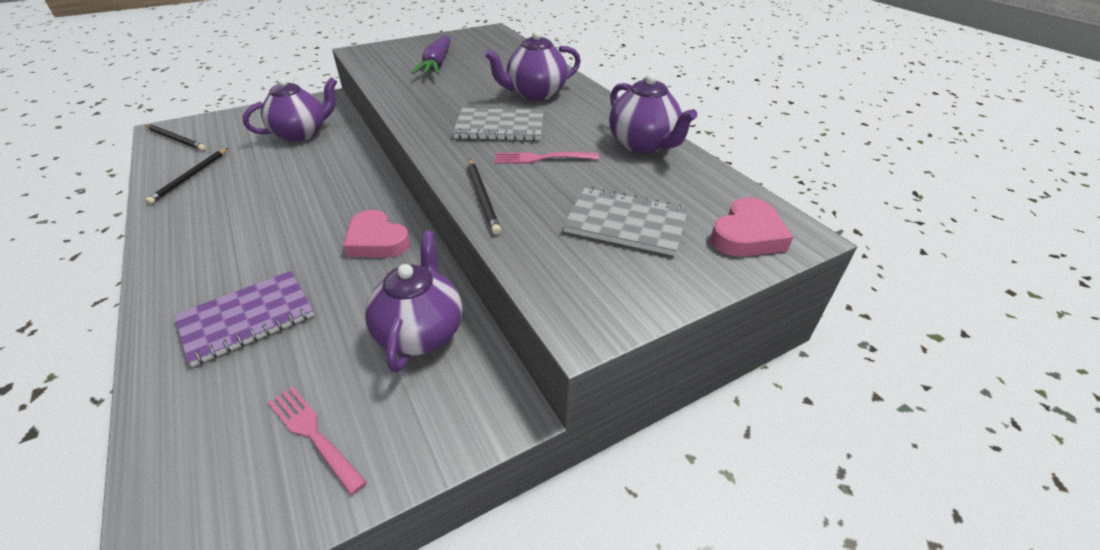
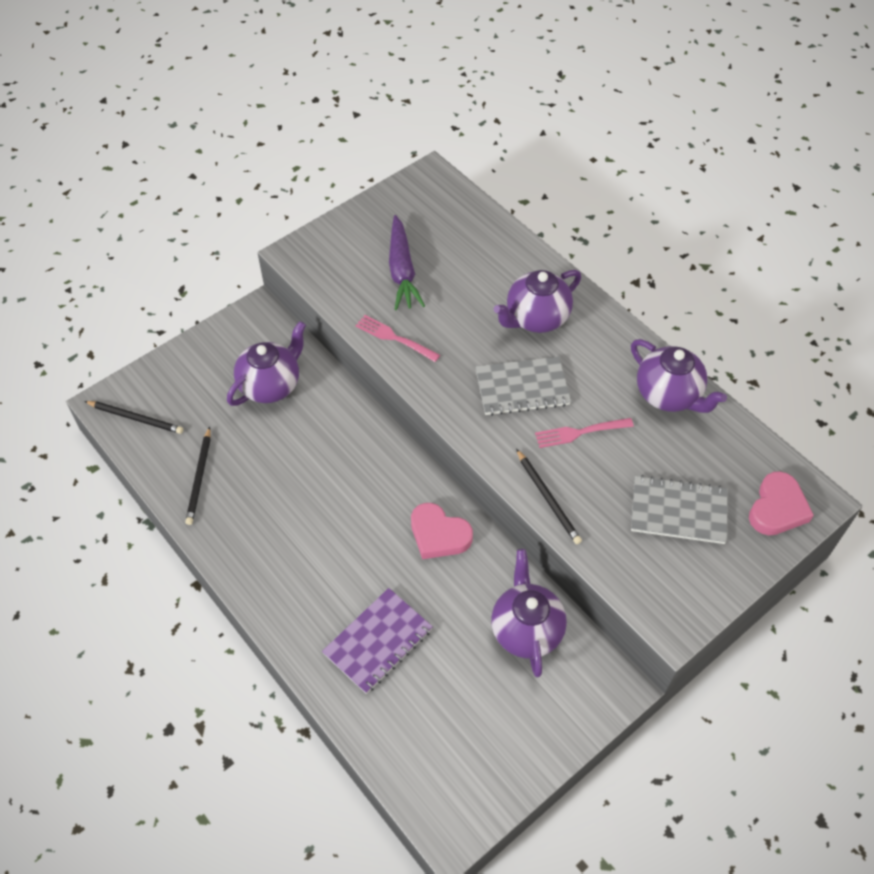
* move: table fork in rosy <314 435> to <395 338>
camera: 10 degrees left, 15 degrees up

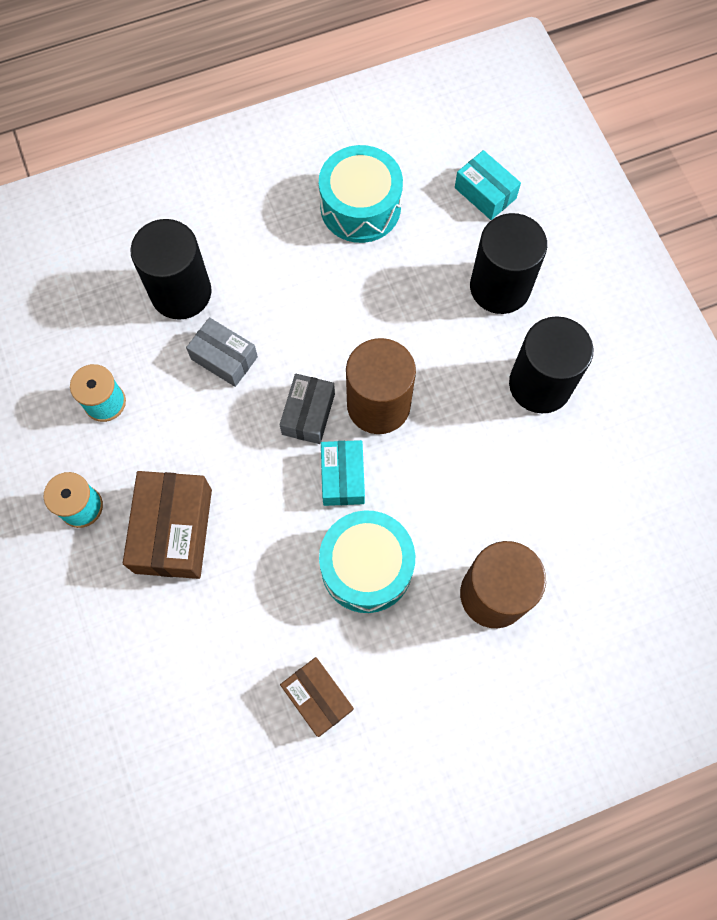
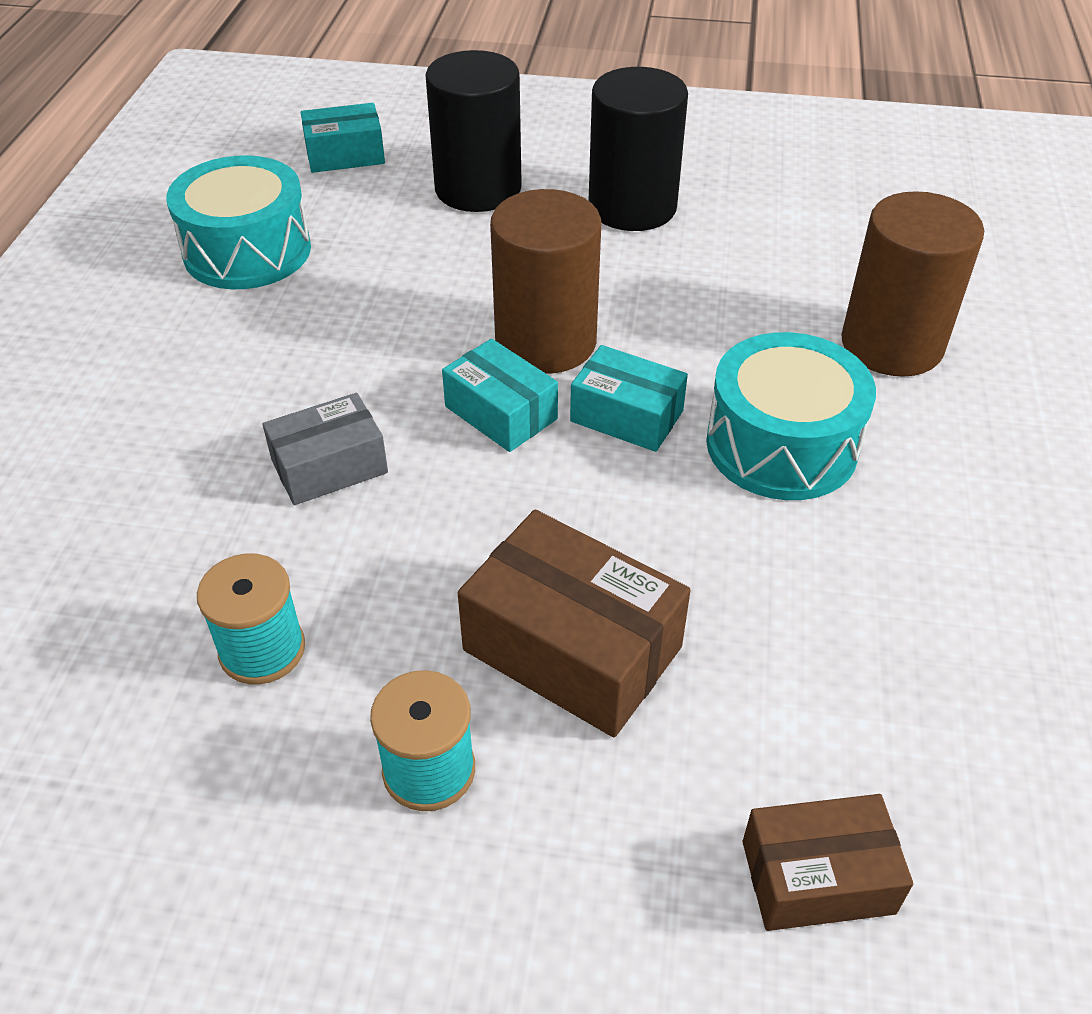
* delete: cylinder in black <181 292>
* recolor: parcel in grey <308 414> to parcel in teal <501 413>
* move: parcel in brown <318 698> to <817 877>
camera: 60 degrees left, 25 degrees down

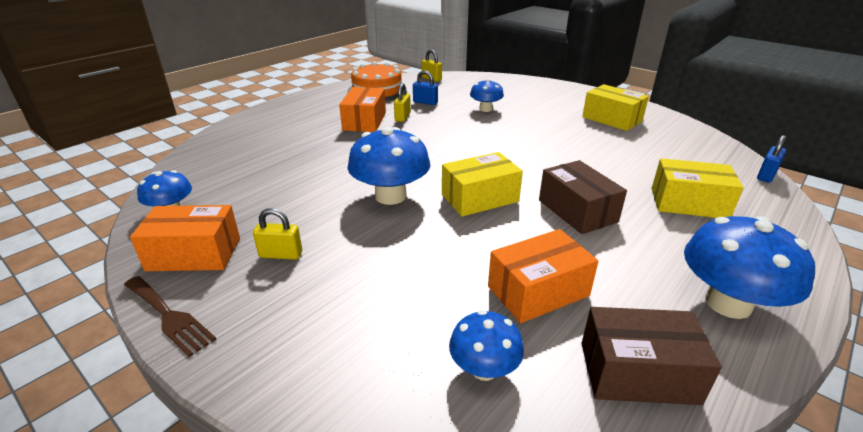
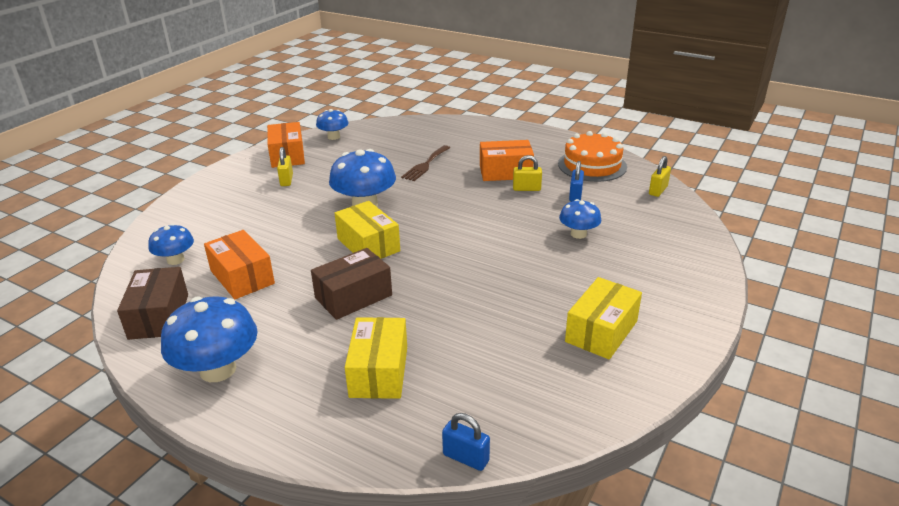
* move: table fork in brown <169 316> to <425 165>
camera: 80 degrees right, 0 degrees up

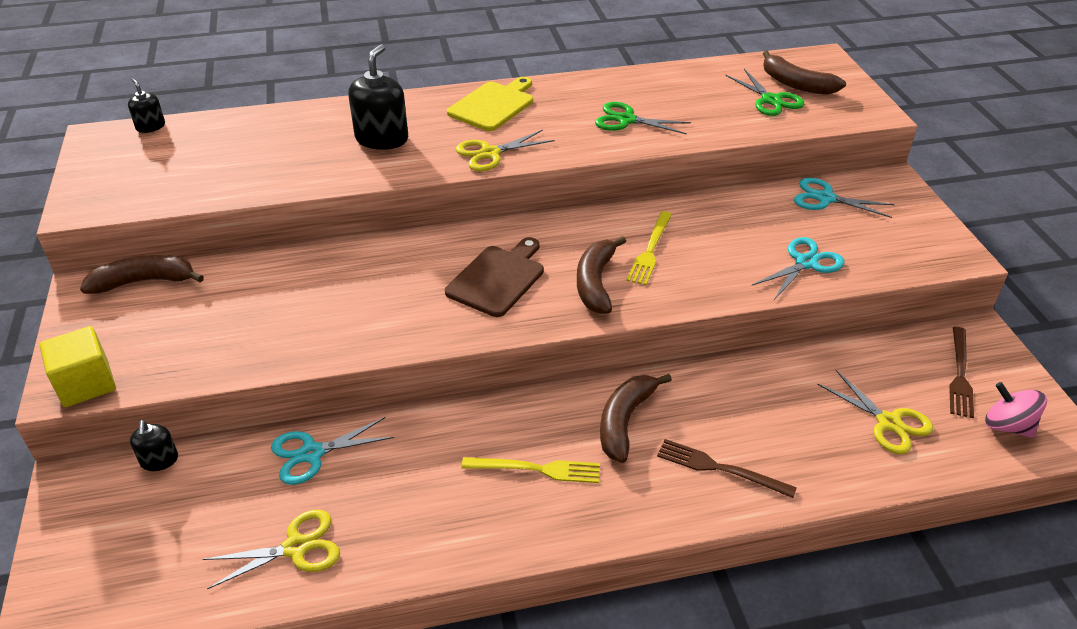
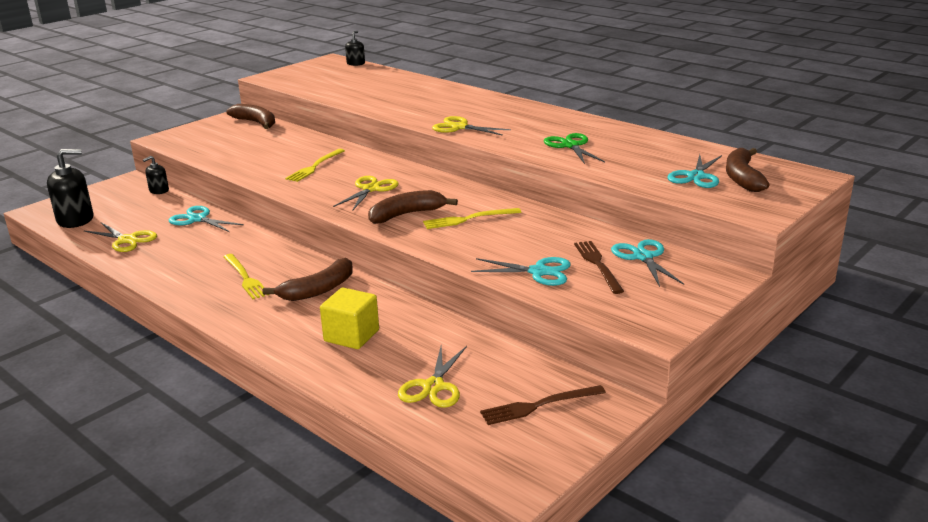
* move: cube in yellow <86 384> to <351 336>
* move: pump bottle in black <382 139> to <75 220>
* replace: cutting board in brown <497 278> to scissors in yellow <371 189>
* delete: cutting board in yellow <493 105>
* rotate: banana in brown <625 421> = <318 290> 150 degrees clockwise
* move: table fork in brown <720 468> to <598 265>
* recolor: scissors in leaf-green <771 100> to scissors in teal <696 176>
* delete: spinning top in rosy <1007 426>
* insert: table fork in yellow <315 166>
camera: 55 degrees right, 15 degrees down

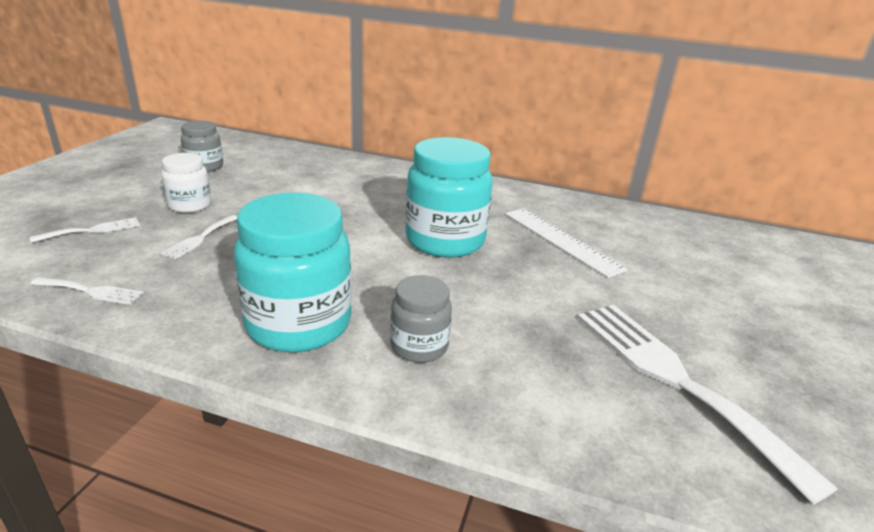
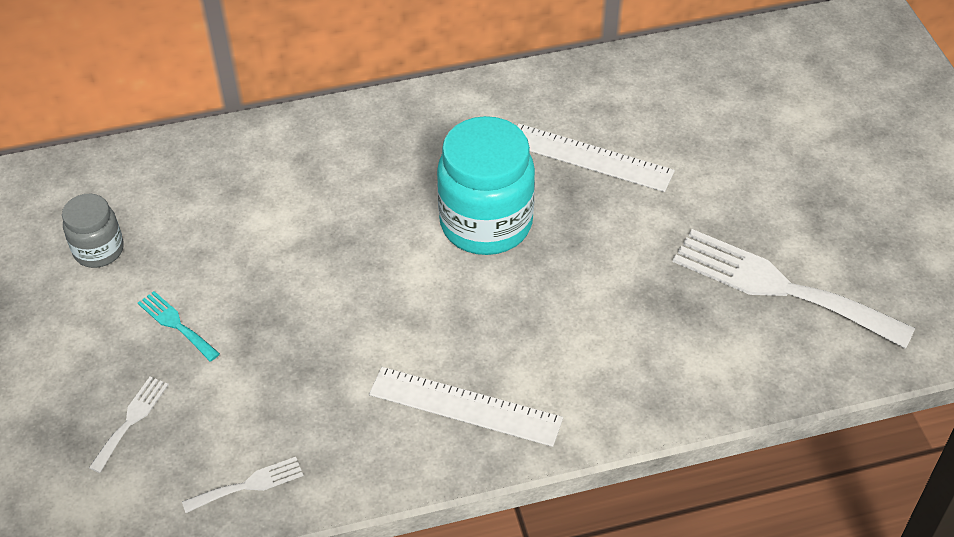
* replace: preserve jar in snow-white <190 205> to table fork in teal <176 324>
* delete: table fork in snow-white <200 238>
* replace: preserve jar in teal <298 324> to measuring stick in snow-white <465 406>
* delete: preserve jar in grey <419 346>
camera: 30 degrees left, 20 degrees up

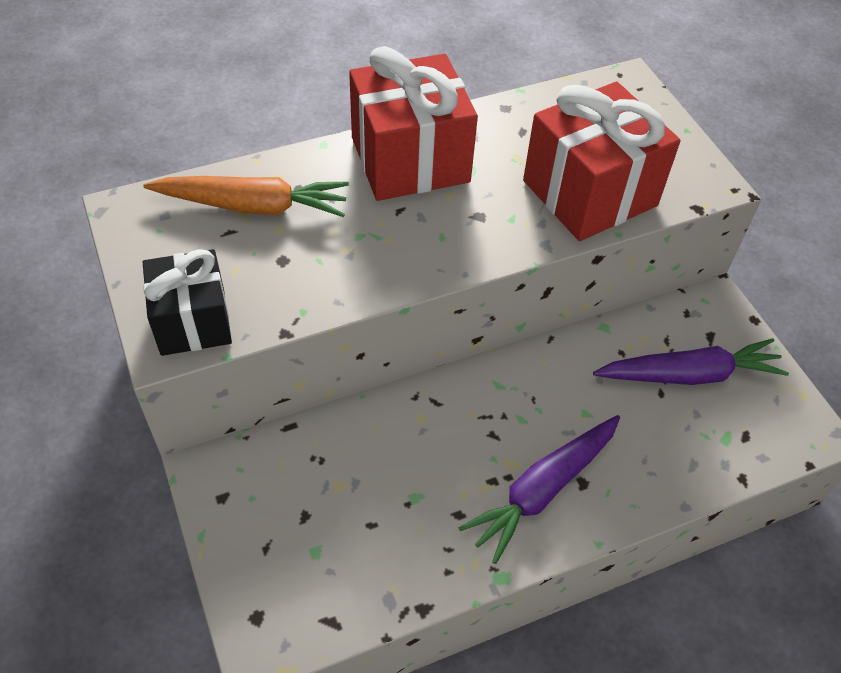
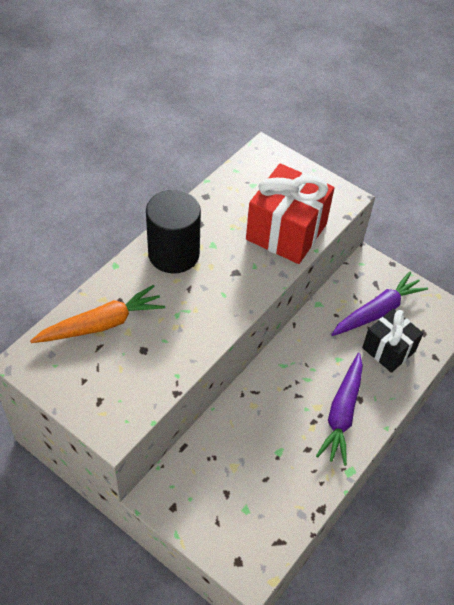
* move: present in black <193 321> to <388 349>
* replace: present in scarlet <410 160> to cylinder in black <173 254>
camera: 30 degrees left, 0 degrees up

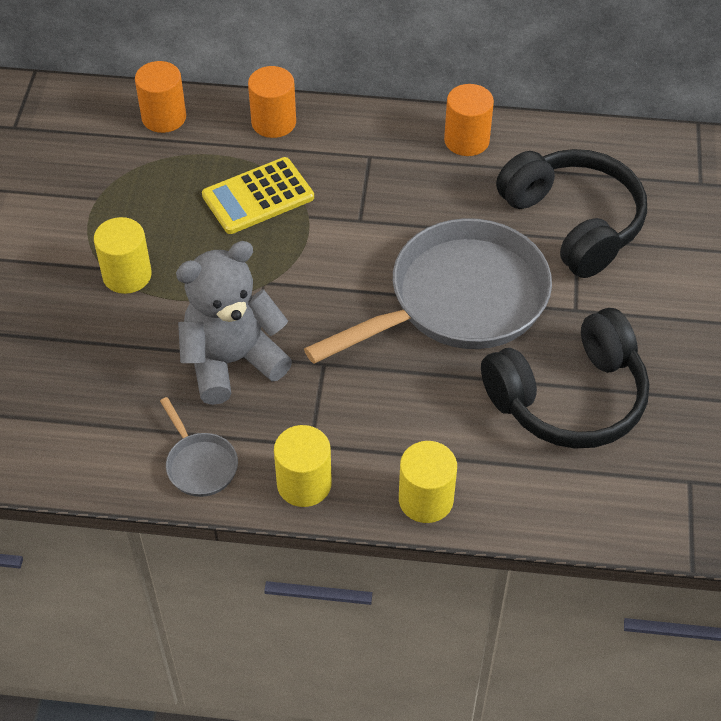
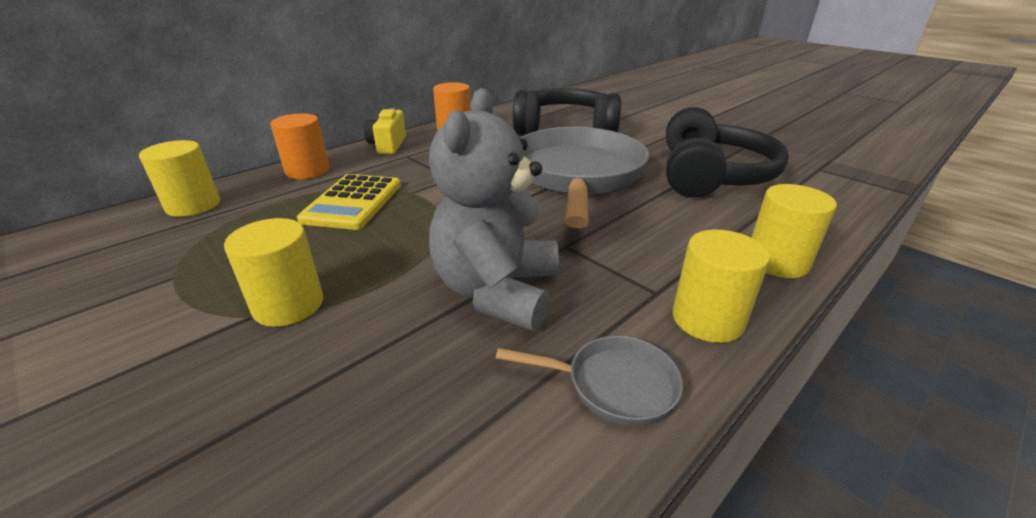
* recolor: cylinder in bright orange <164 117> to cylinder in yellow <193 205>
* insert: compact camera in yellow <388 145>
camera: 50 degrees left, 20 degrees down

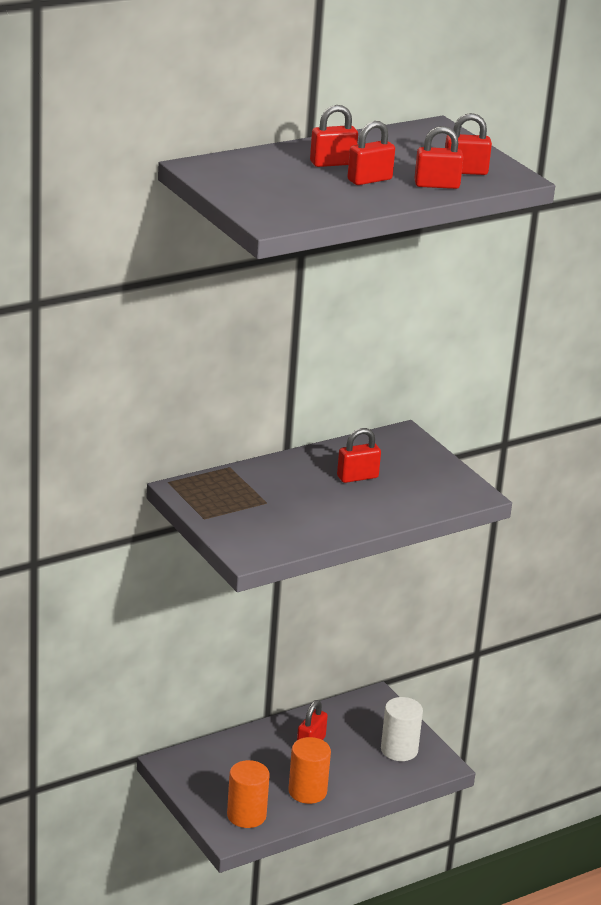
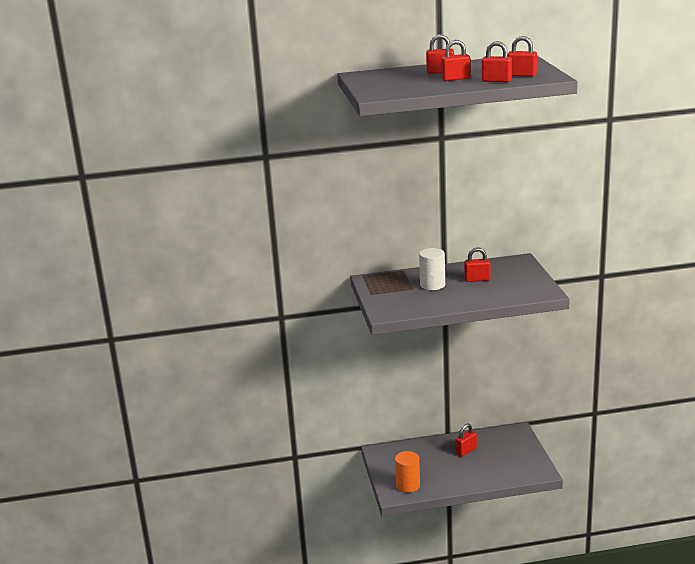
* delete: cylinder in bright orange <307 791>
* move: cylinder in snow-white <399 750> to <432 285>
camera: 25 degrees right, 5 degrees down

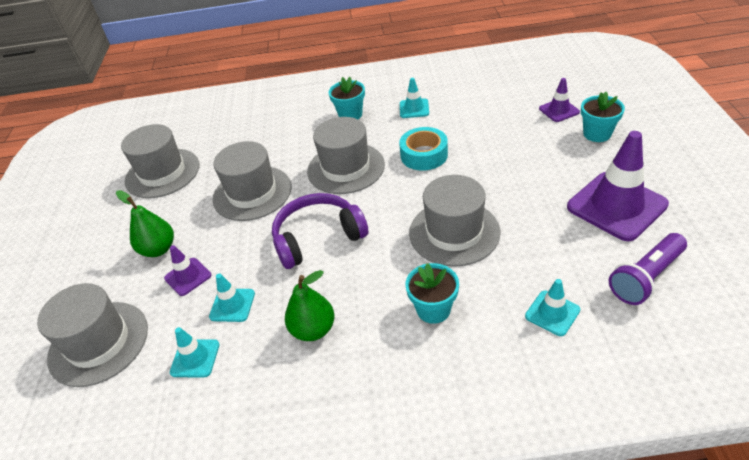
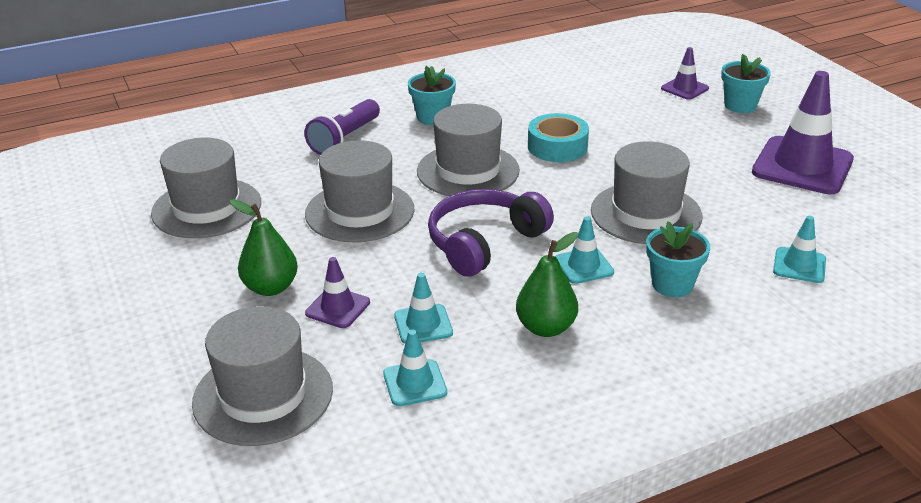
* move: traffic cone in teal <414 108> to <583 266>
* move: pocket torch in violet <646 278> to <345 139>
camera: 25 degrees left, 10 degrees down

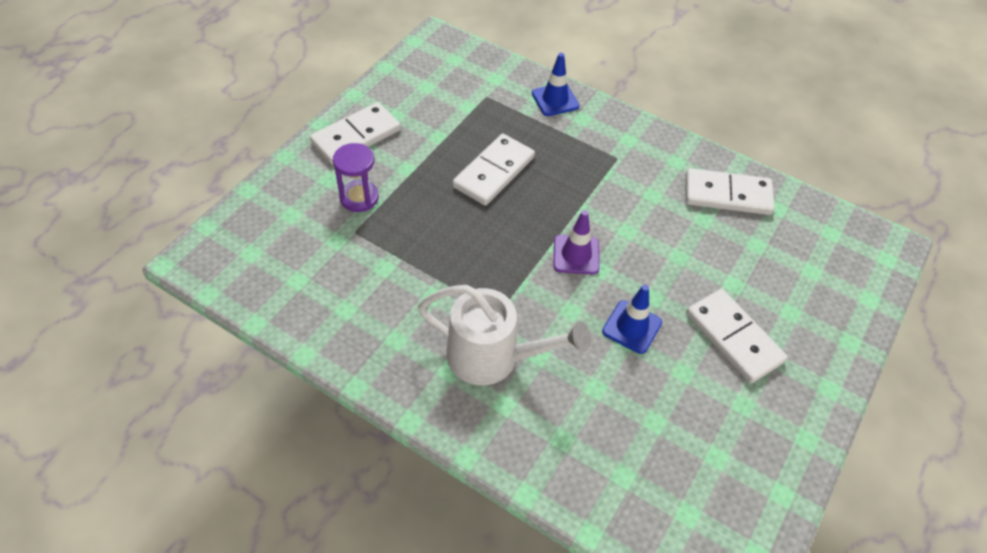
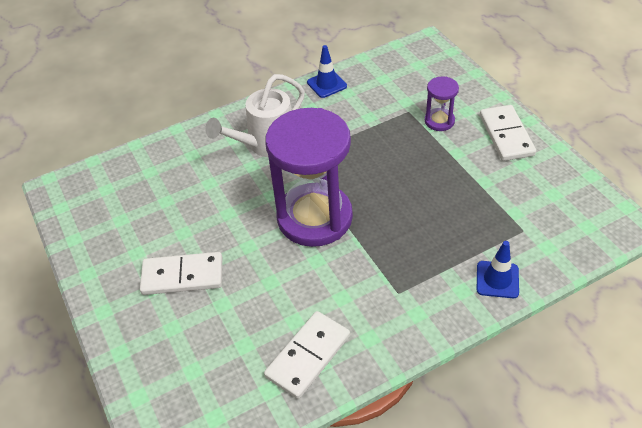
* delete: domino piece in snow-white <494 172>
* replace: traffic cone in violet <576 255> to sandglass in violet <314 217>
* move: traffic cone in royal blue <632 327> to <327 84>
camera: 125 degrees right, 5 degrees down

